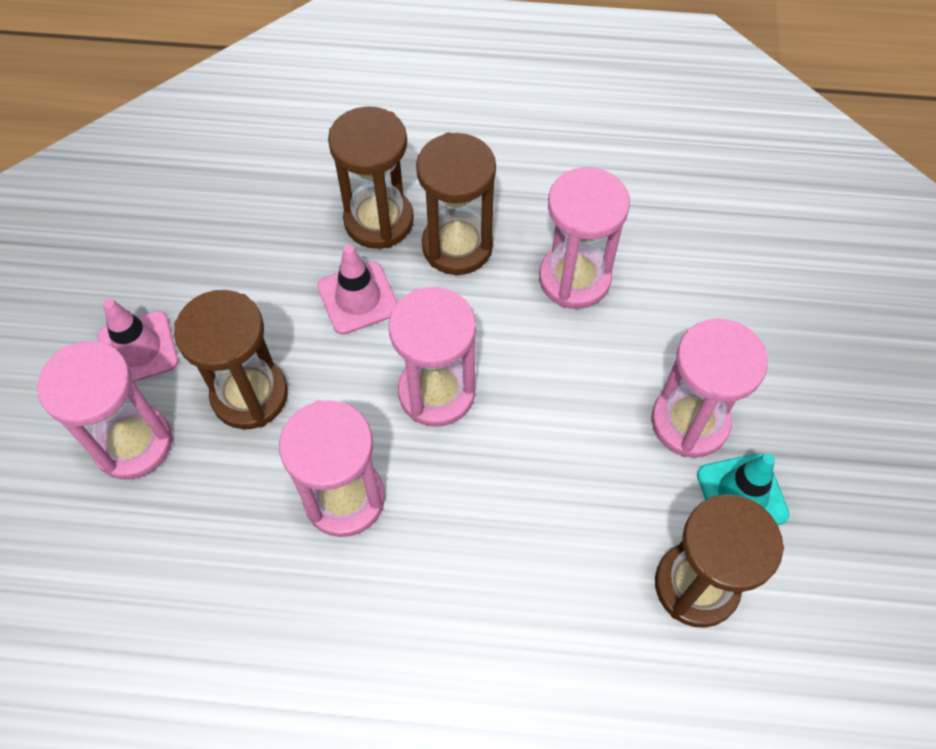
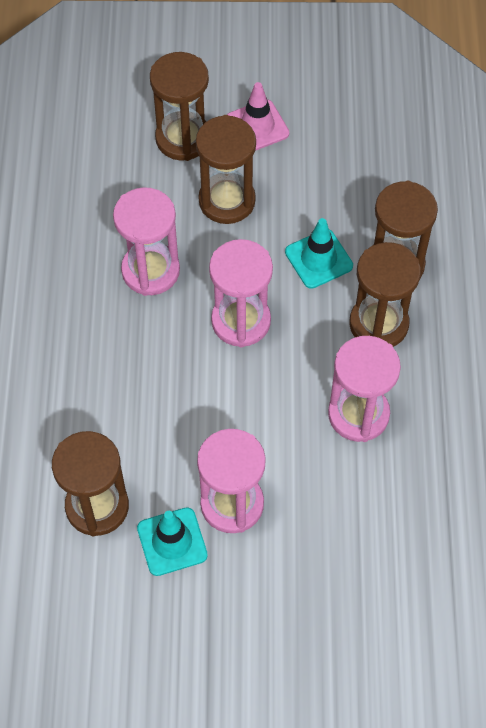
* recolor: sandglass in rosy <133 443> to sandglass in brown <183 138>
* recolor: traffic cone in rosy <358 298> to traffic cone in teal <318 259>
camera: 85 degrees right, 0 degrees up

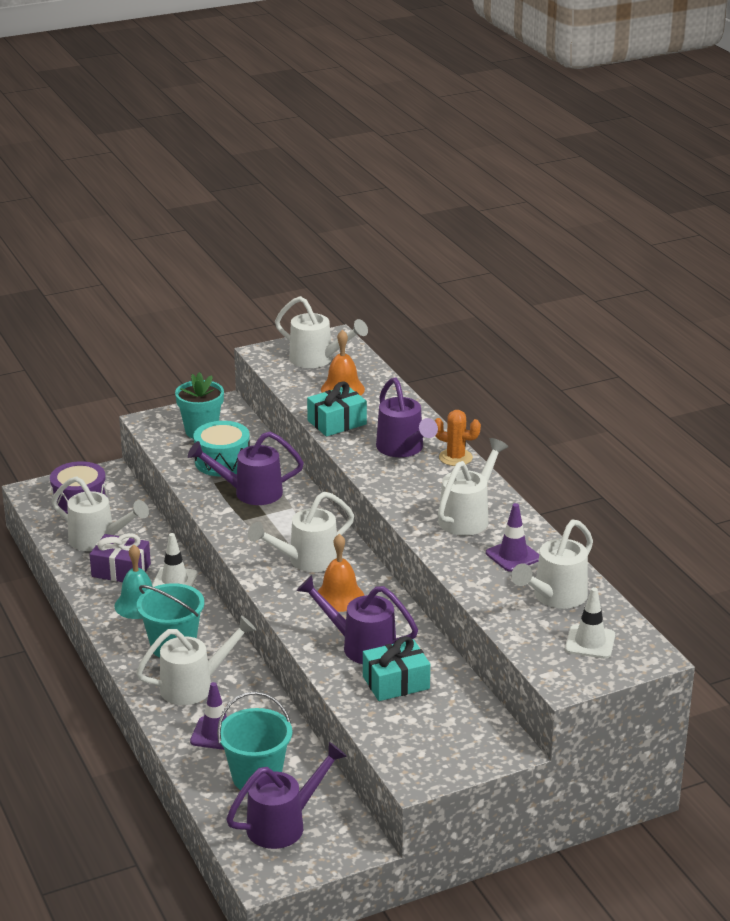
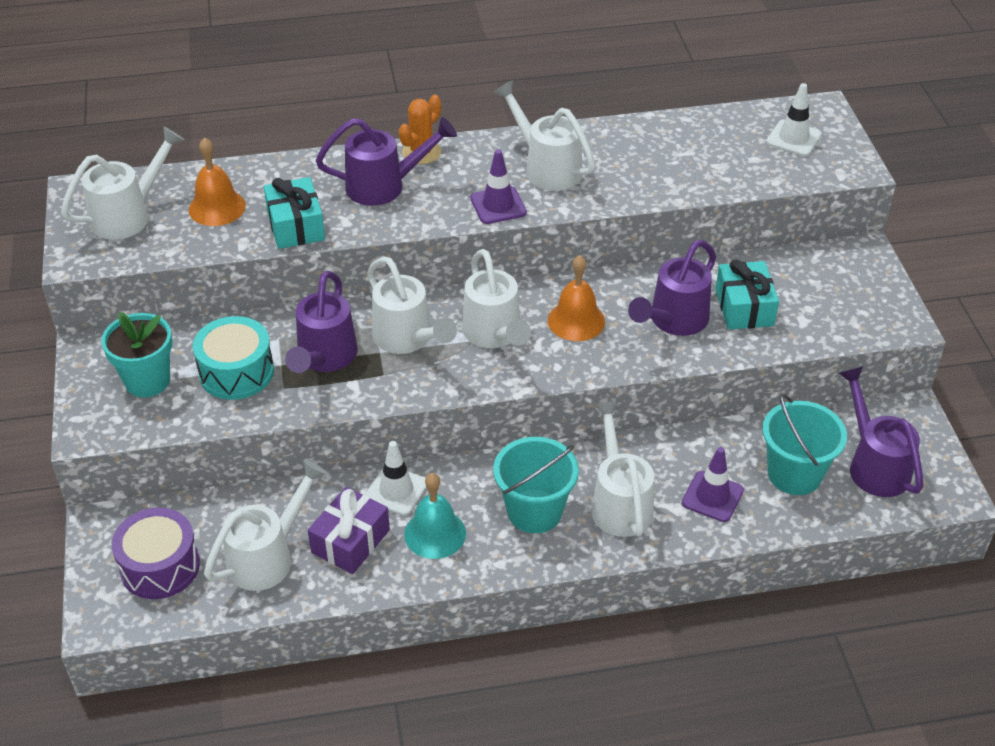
* move: traffic cone in violet <513 556> to <498 205>
* move: sprinkling can in snow-white <555 597> to <407 339>
camera: 75 degrees left, 15 degrees up

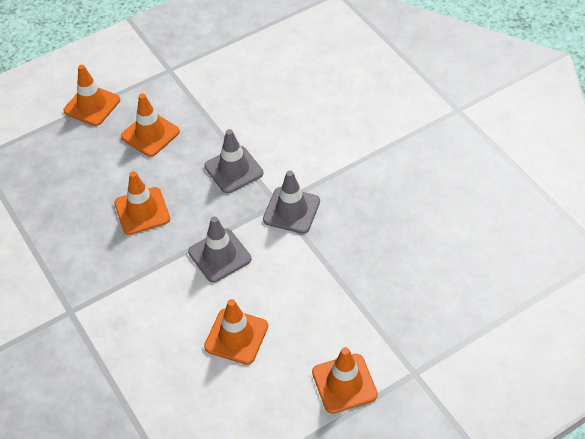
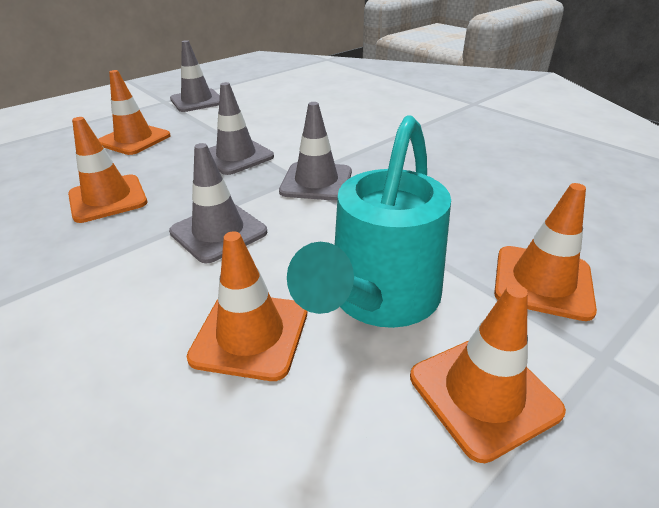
* move: traffic cone in bright orange <92 105> to <542 282>
* insert: traffic cone in grey <197 101>
* insert: sprinkling can in teal <379 300>
camera: 10 degrees left, 15 degrees down

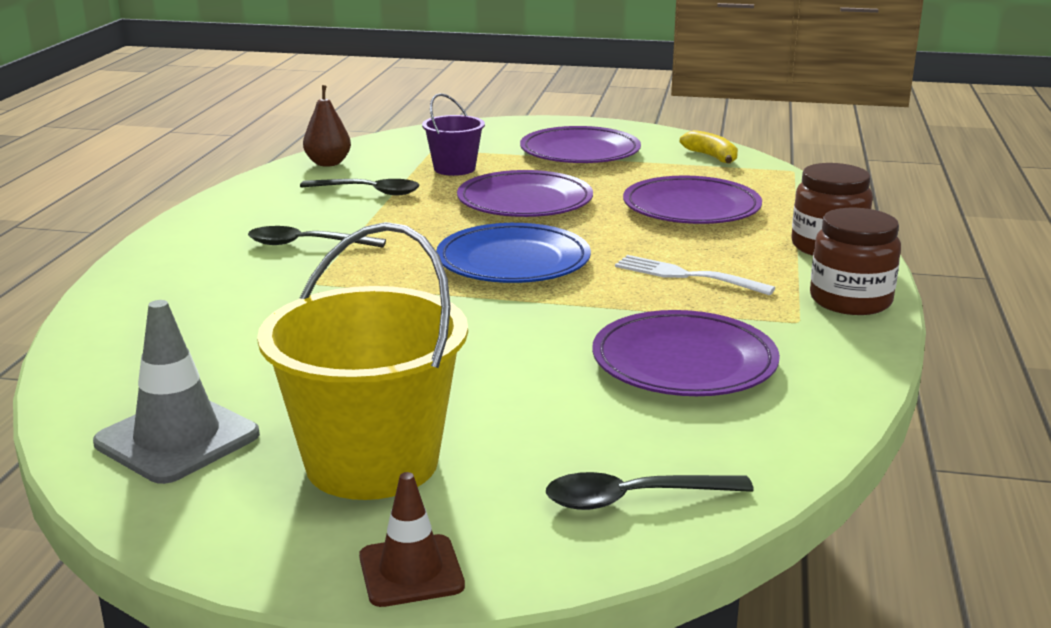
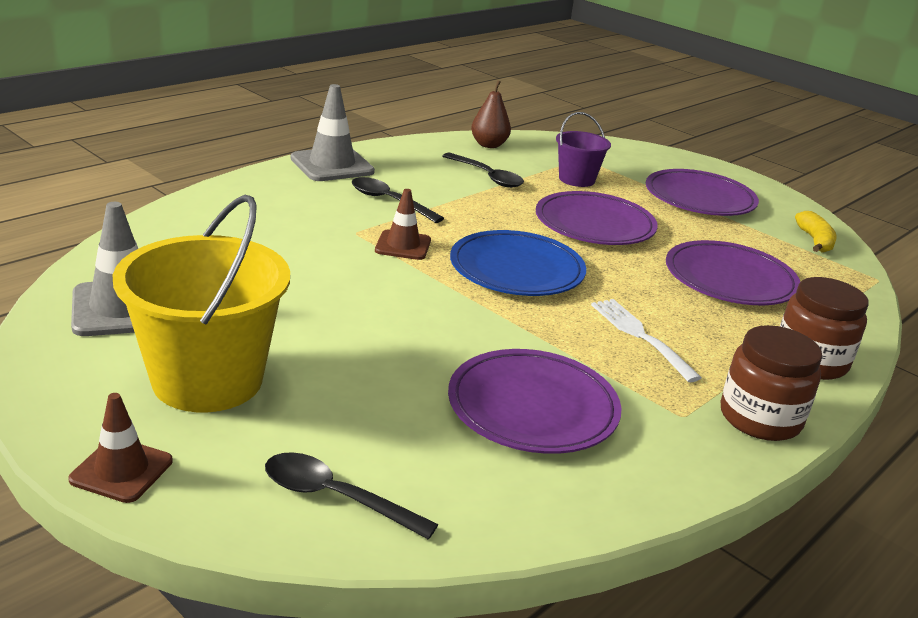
* insert: traffic cone in grey <332 165>
* insert: traffic cone in brown <403 245>
camera: 30 degrees right, 5 degrees up

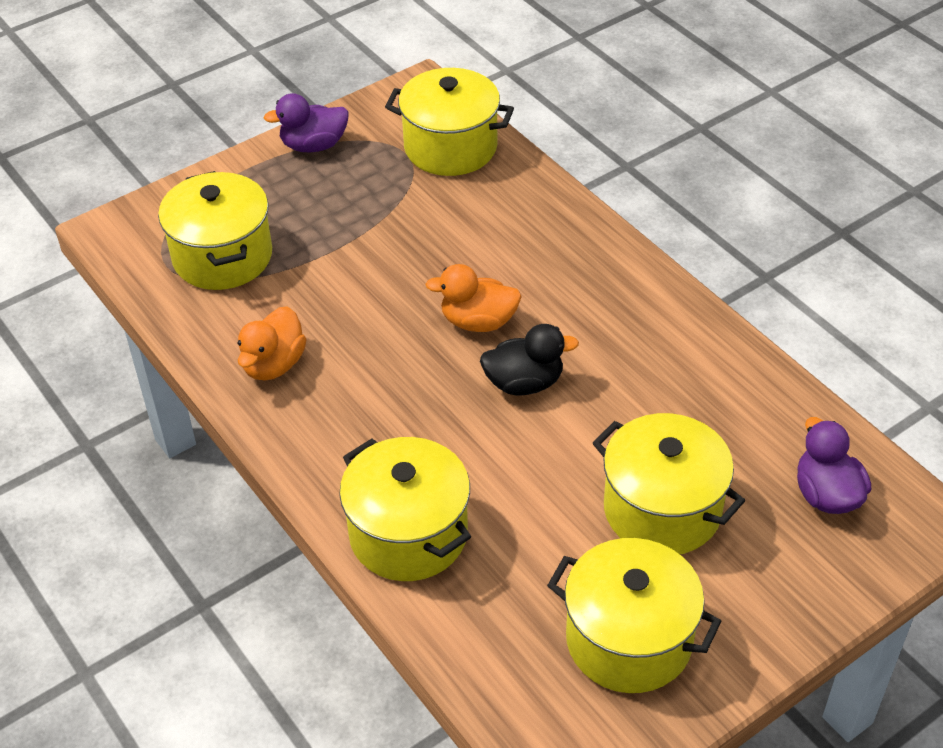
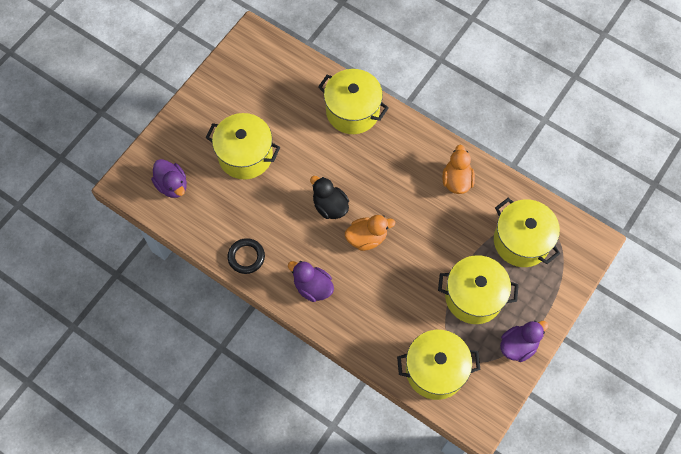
* rotate: duck in black <524 383> = <330 206> 75 degrees clockwise
* move: cooking pot in yellow <629 640> to <473 297>
* insert: torus in black <246 257>
* insert: duck in violet <312 287>
camera: 160 degrees right, 20 degrees up

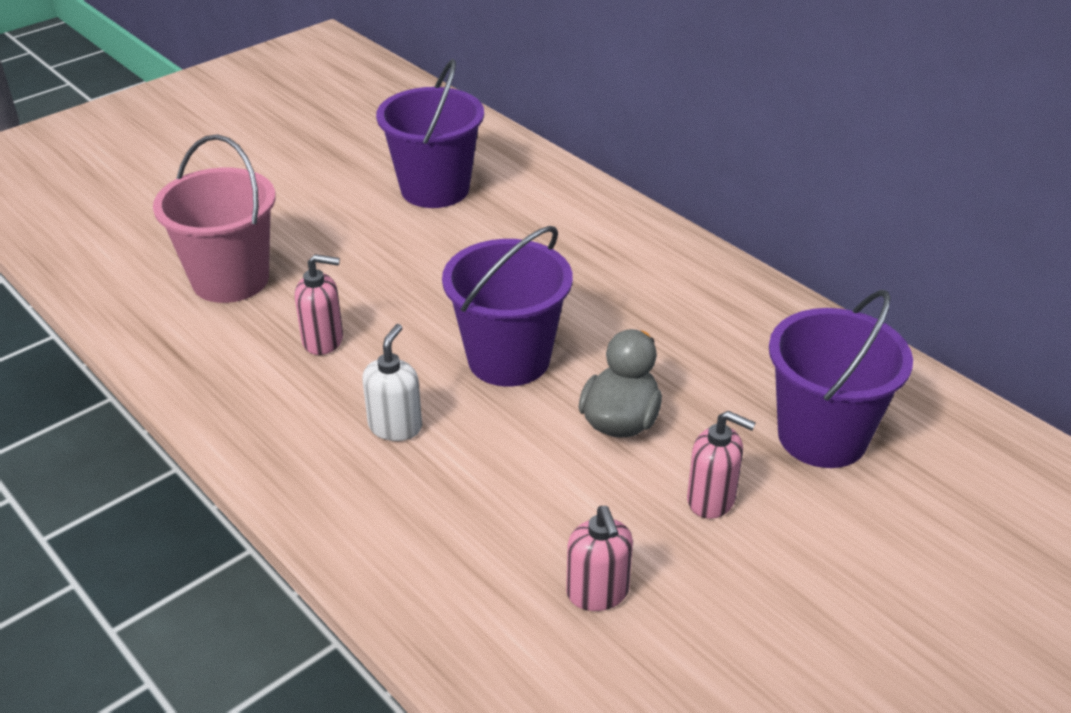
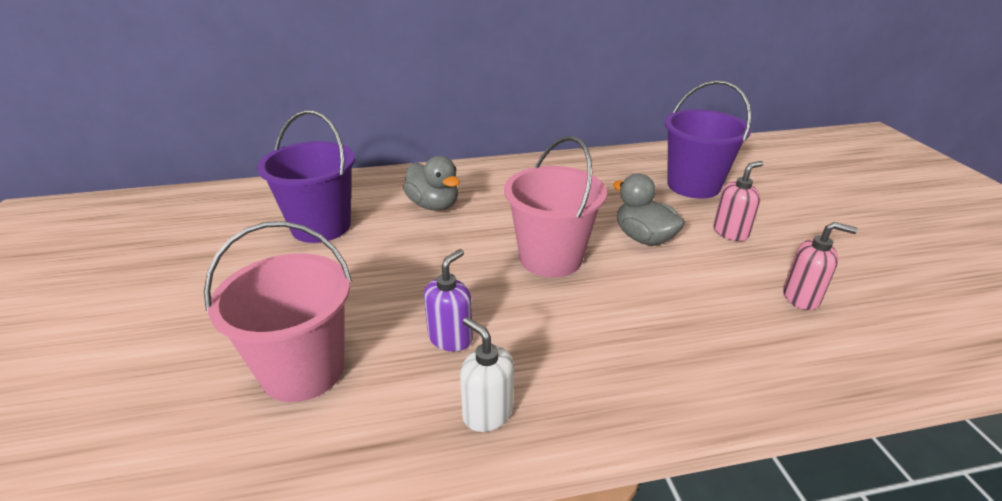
* recolor: pump bottle in rosy <323 340> to pump bottle in violet <450 338>
* move: pump bottle in snow-white <395 426> to <487 413>
* recolor: sand bucket in violet <509 359> to sand bucket in rosy <550 258>
* insert: duck in grey <433 205>
camera: 60 degrees left, 5 degrees down

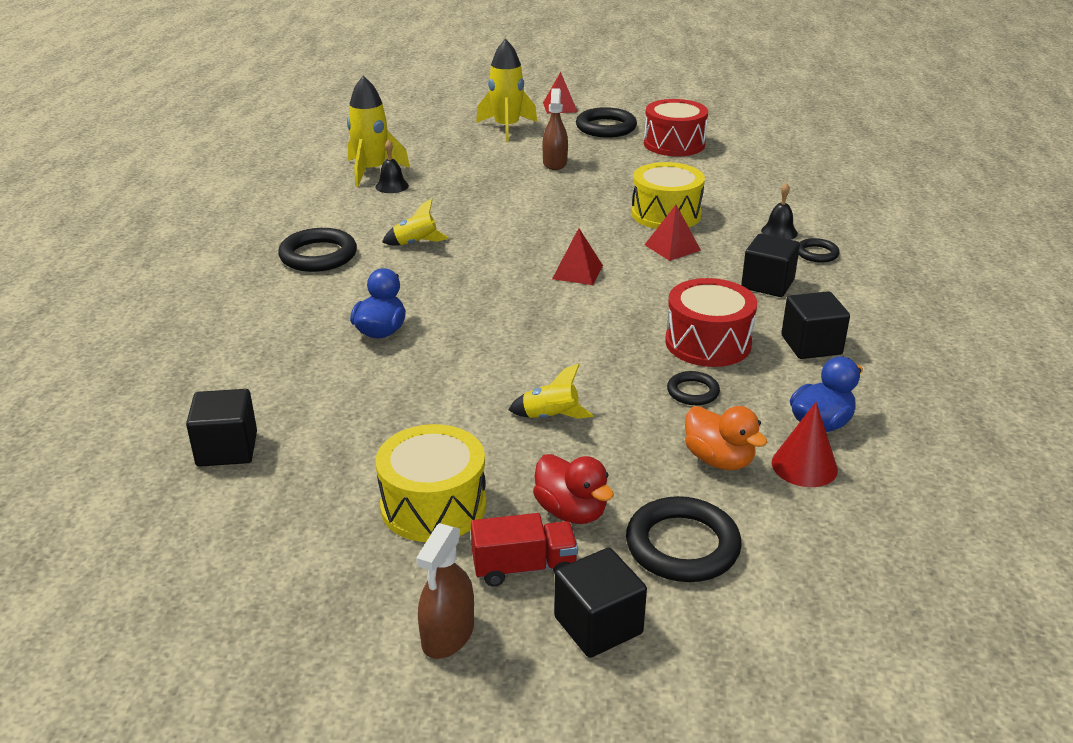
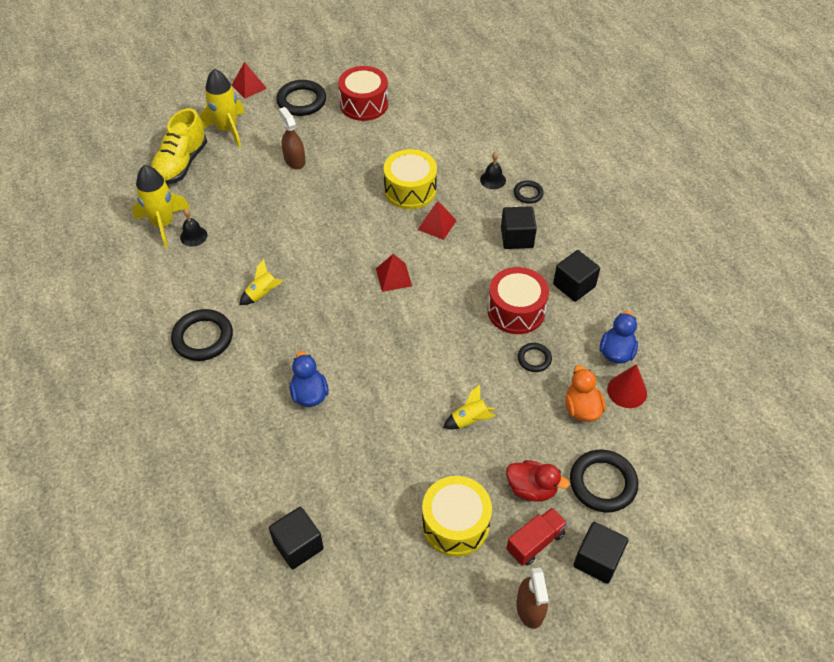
* rotate: duck in bright orange <719 460> = <582 408> 120 degrees counterclockwise
* insert: sneaker in yellow <181 164>
camera: 30 degrees left, 20 degrees up

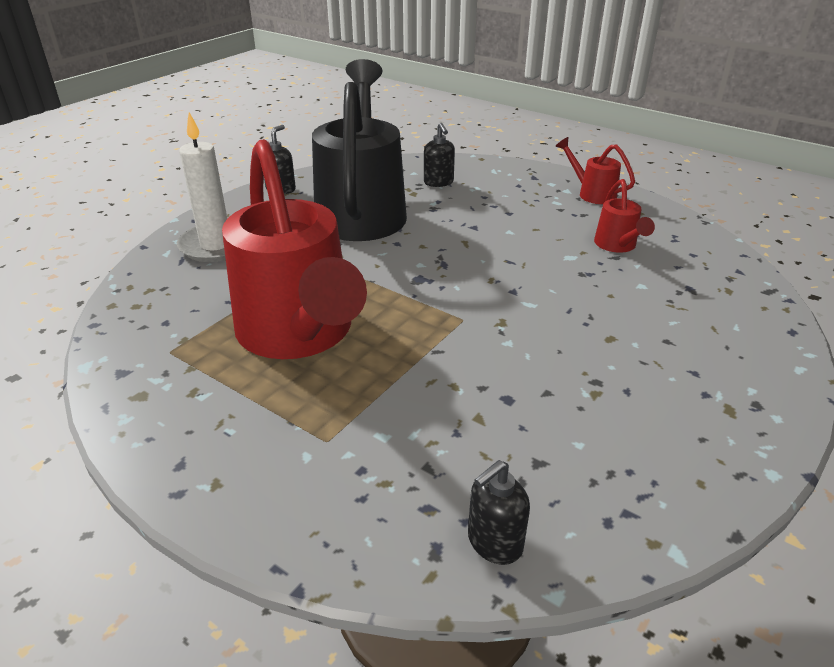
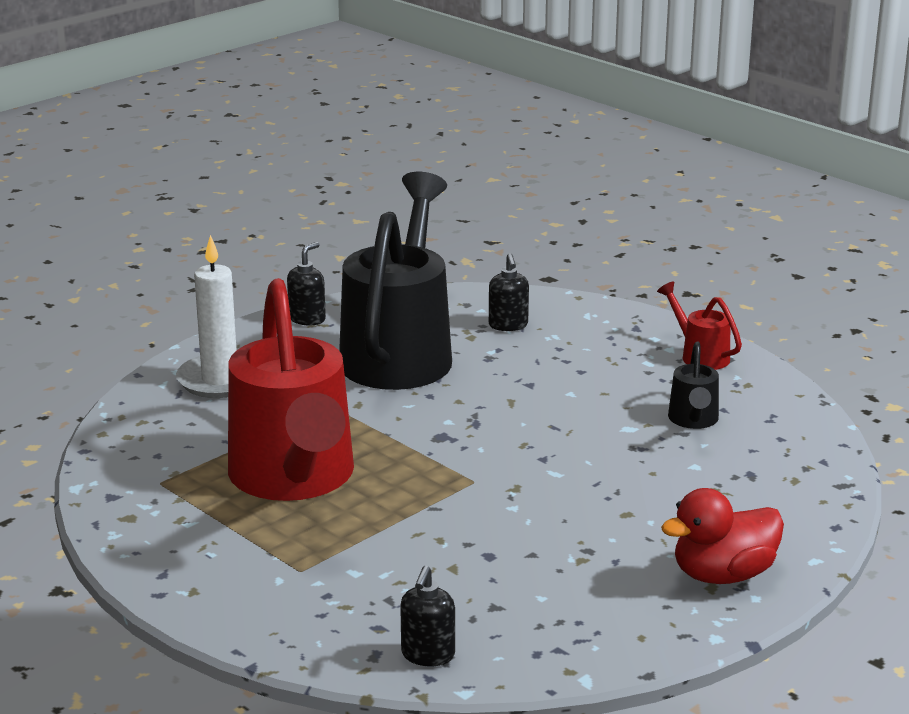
* rotate: pump bottle in black <494 543> = <427 655> 45 degrees counterclockwise
* recolor: sprinkling can in scarlet <617 246> to sprinkling can in black <693 421>
* insert: duck in scarlet <723 575>
camera: 10 degrees right, 10 degrees down

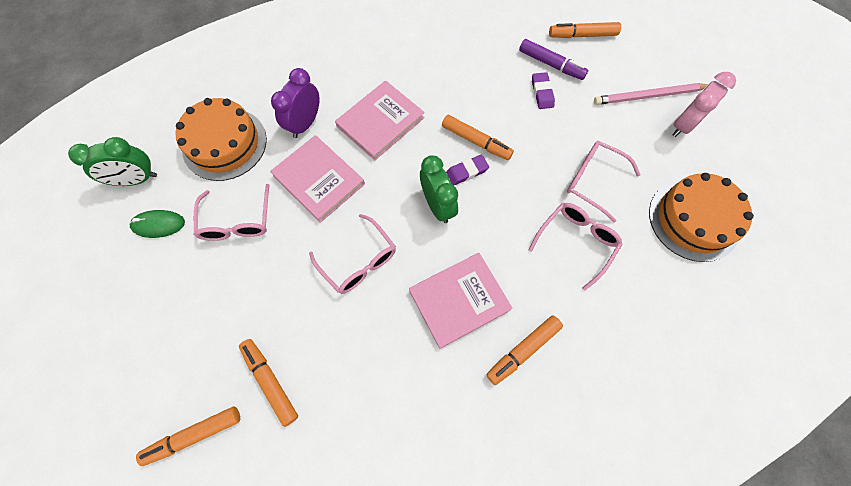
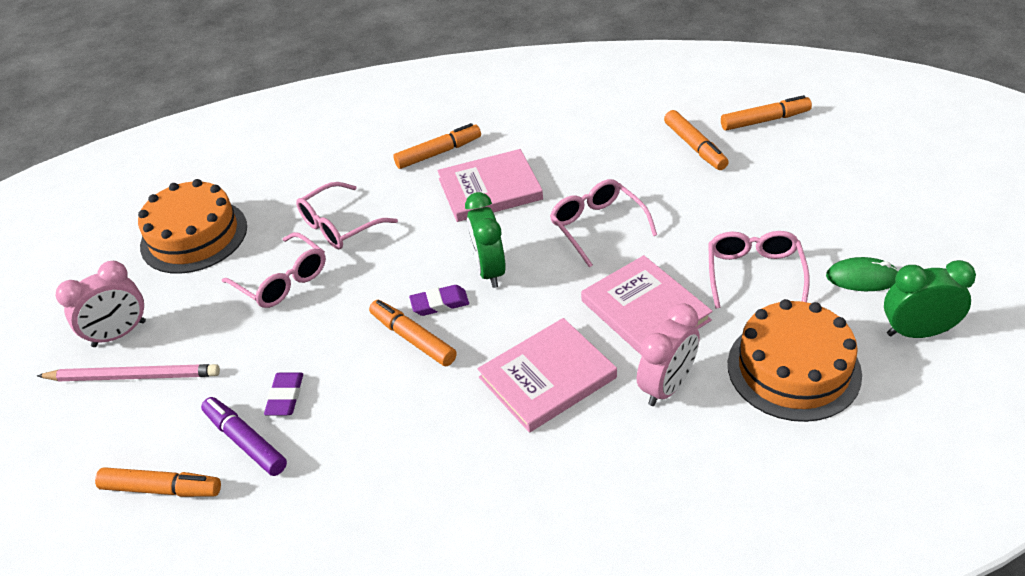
* recolor: clock in violet <305 123> to clock in rosy <667 386>
camera: 165 degrees left, 25 degrees down

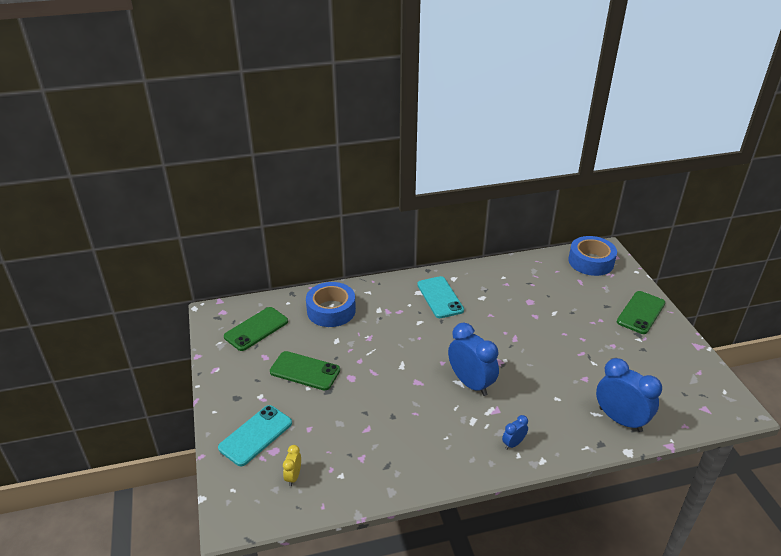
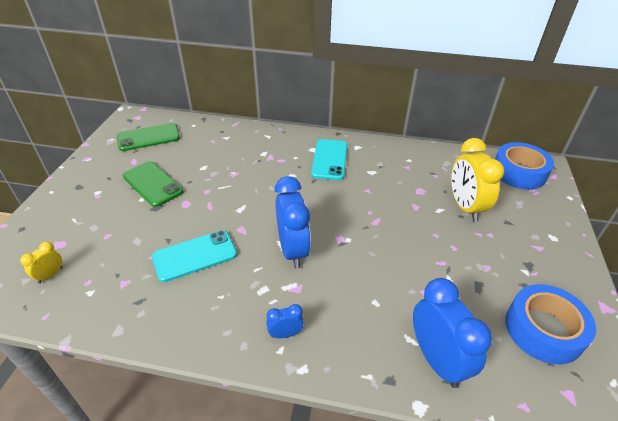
* move: phone in teal <255 435> to <195 256>
* move: sticky tape in royal blue <331 310> to <543 330>
* delete: phone in leaf-green <641 312>
* insert: clock in yellow <465 207>
camera: 25 degrees right, 5 degrees up

